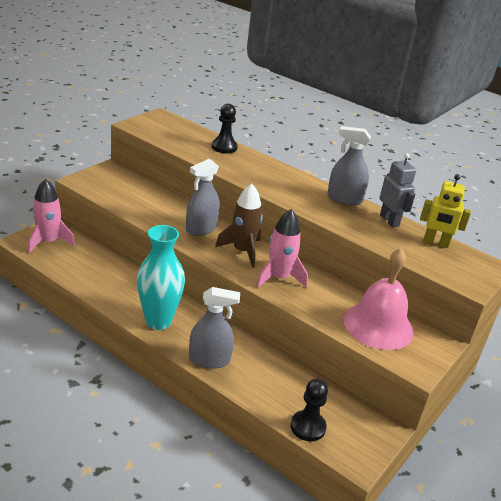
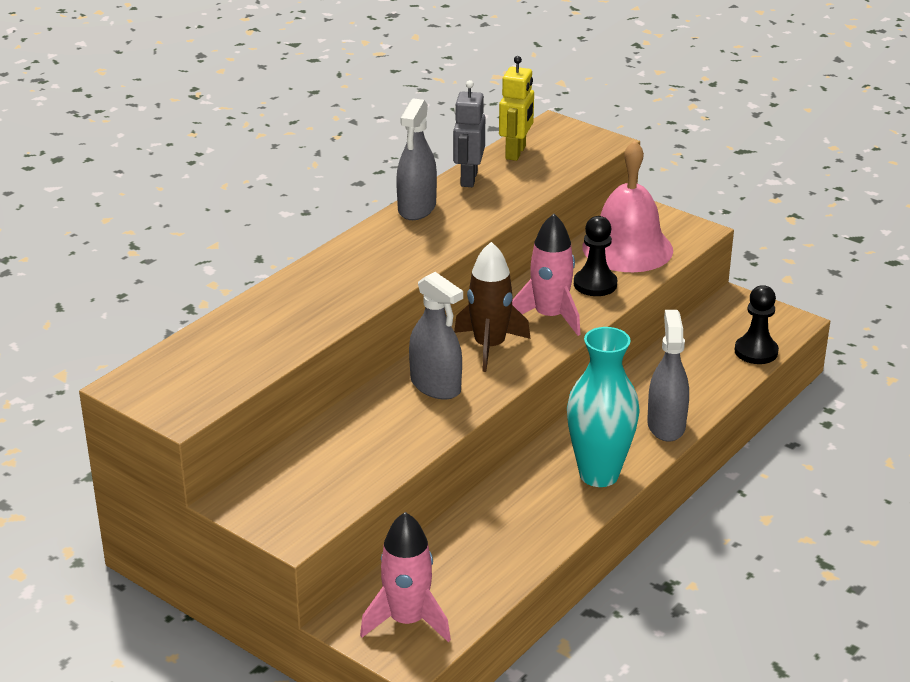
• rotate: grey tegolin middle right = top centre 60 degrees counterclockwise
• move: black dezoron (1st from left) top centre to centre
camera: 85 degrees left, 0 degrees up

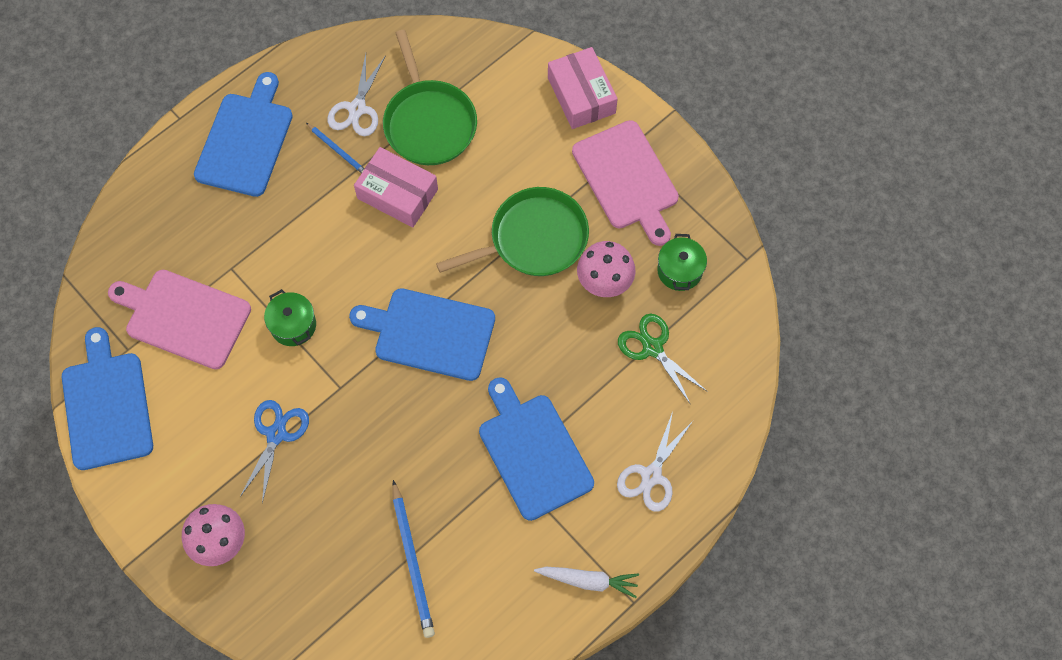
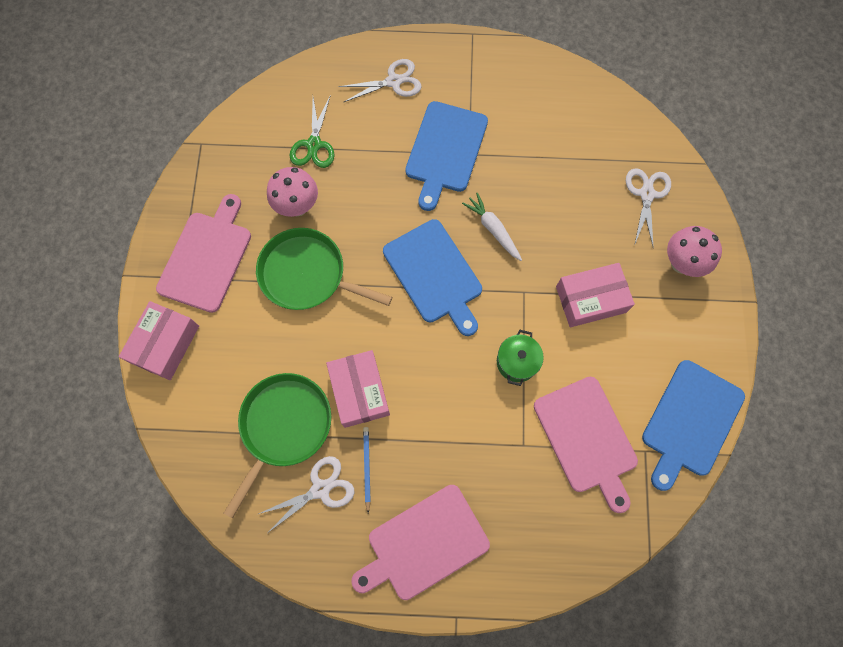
• recolor: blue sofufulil (2nd from left) top left to pink sofufulil (2nd from left) bottom centre
• move: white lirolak bottom centre to centre
• replace: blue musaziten bottom left to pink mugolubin (3rd from left) middle right
• insert: white musaziten (3rd from left) top right
• delete: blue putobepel (2nd from left) bottom centre
• delete: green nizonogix (2nd from left) centre
camera: 135 degrees left, 5 degrees up

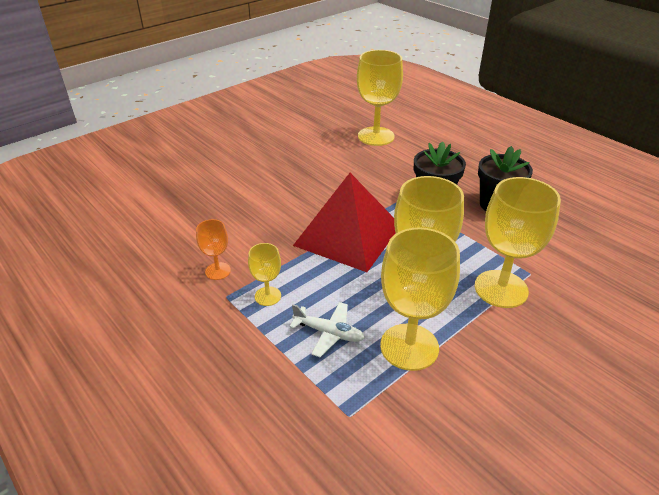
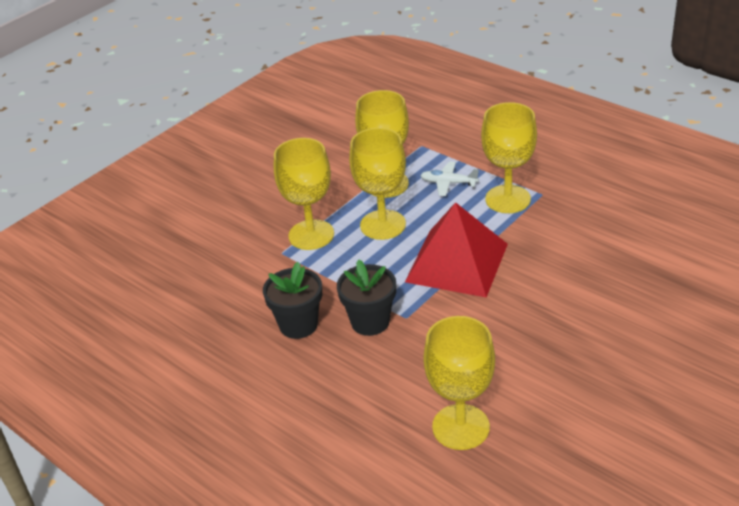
• resize: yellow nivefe (1st from left in the first image) centre = top right x2.00
• delete: orange nivefe middle left
camera: 175 degrees right, 0 degrees up

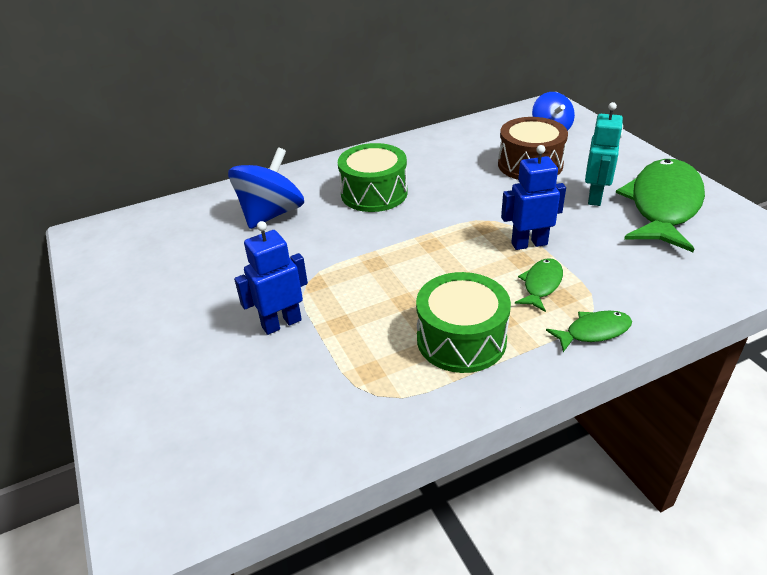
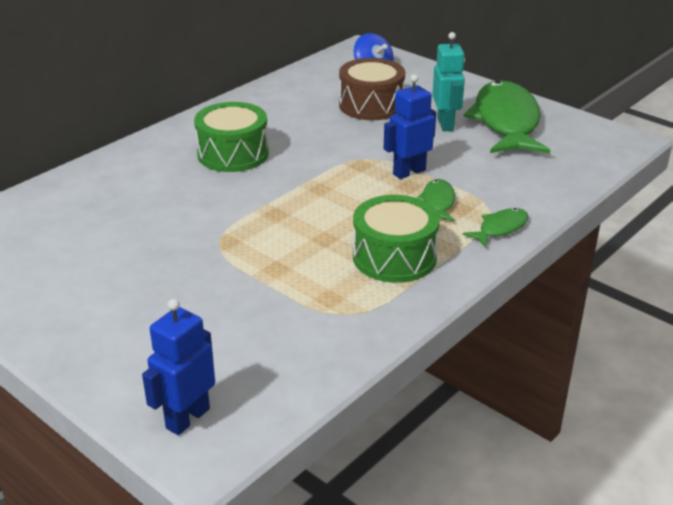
• move: blue tegolin (1st from left) centre to bottom left
• delete: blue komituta (1st from left) top centre
camera: 25 degrees left, 5 degrees down

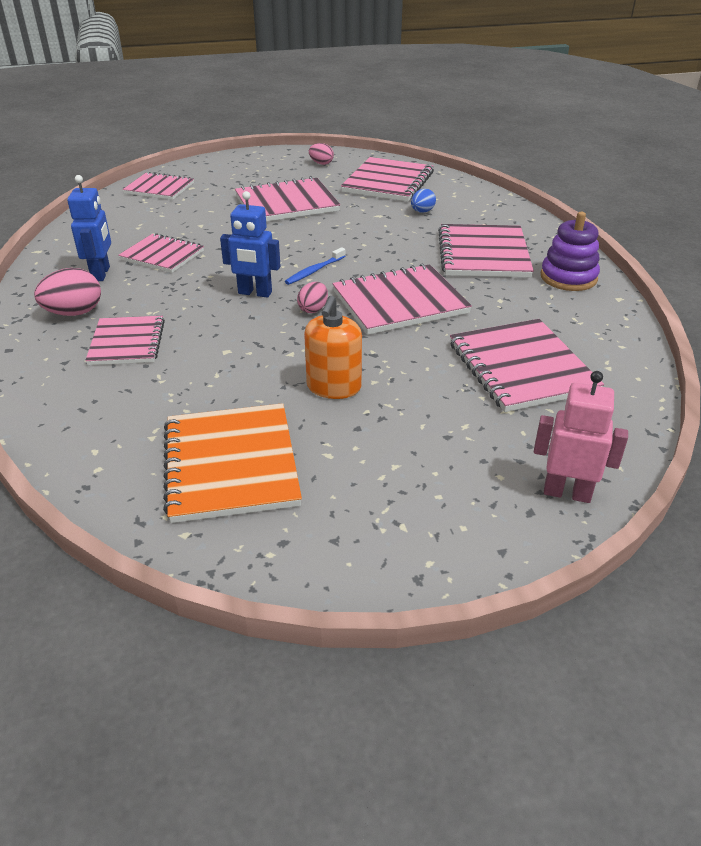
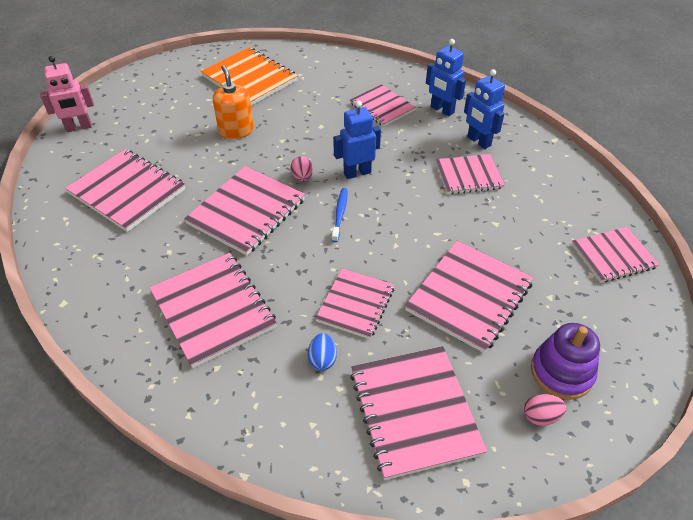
• insert: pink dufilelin (4th from left) centre
• replace: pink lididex (1st from left) middle left to blue tegolin (2nd from left) top centre
• move: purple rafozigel top right to bottom right
camera: 145 degrees right, 10 degrees up

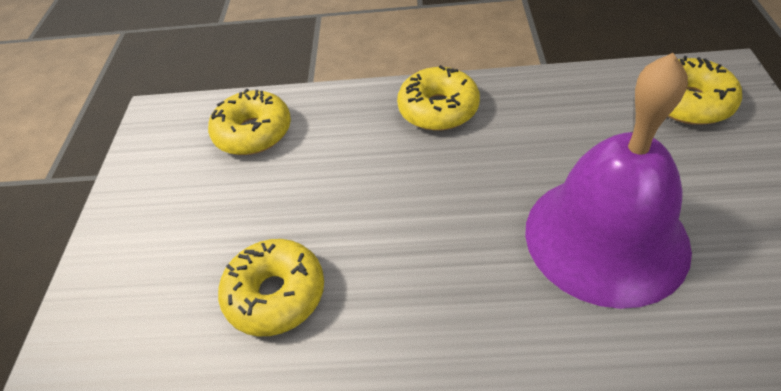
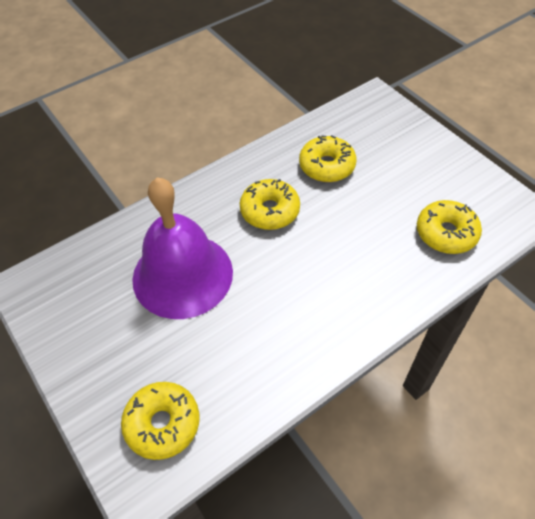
• move: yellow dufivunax (3rd from left in the first image) top centre to yellow dufivunax (2nd from left) centre
camera: 140 degrees right, 5 degrees up

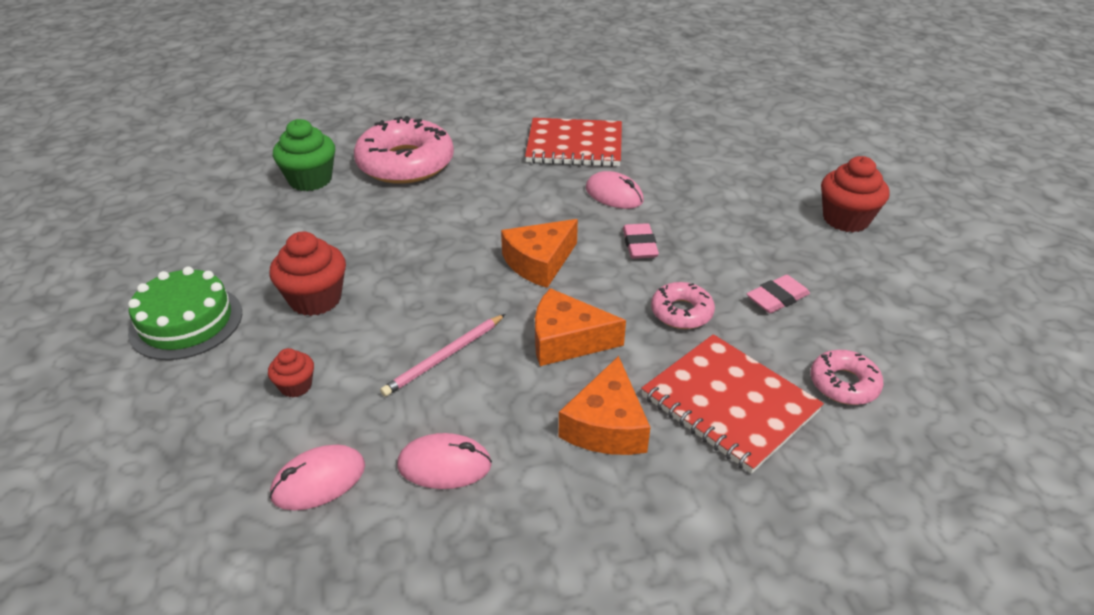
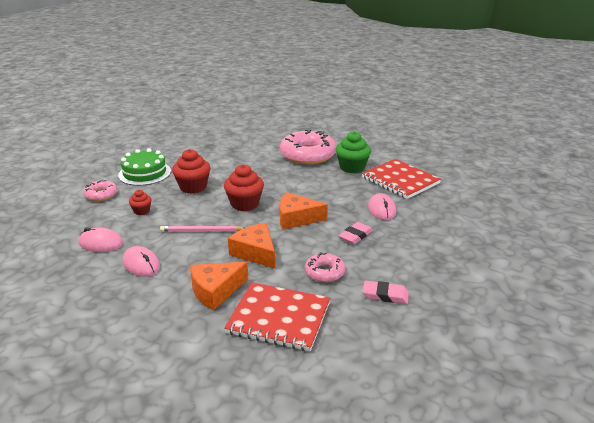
• move: pink dufivunax (3rd from left in the first image) middle right to pink dufivunax (1st from left) middle left
• move: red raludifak (3rd from left) top right to centre
• rotate: red dufilelin (2nd from left in the first image) middle right = bottom centre 75 degrees counterclockwise
• move: green raludifak top left to centre
camera: 45 degrees right, 10 degrees down

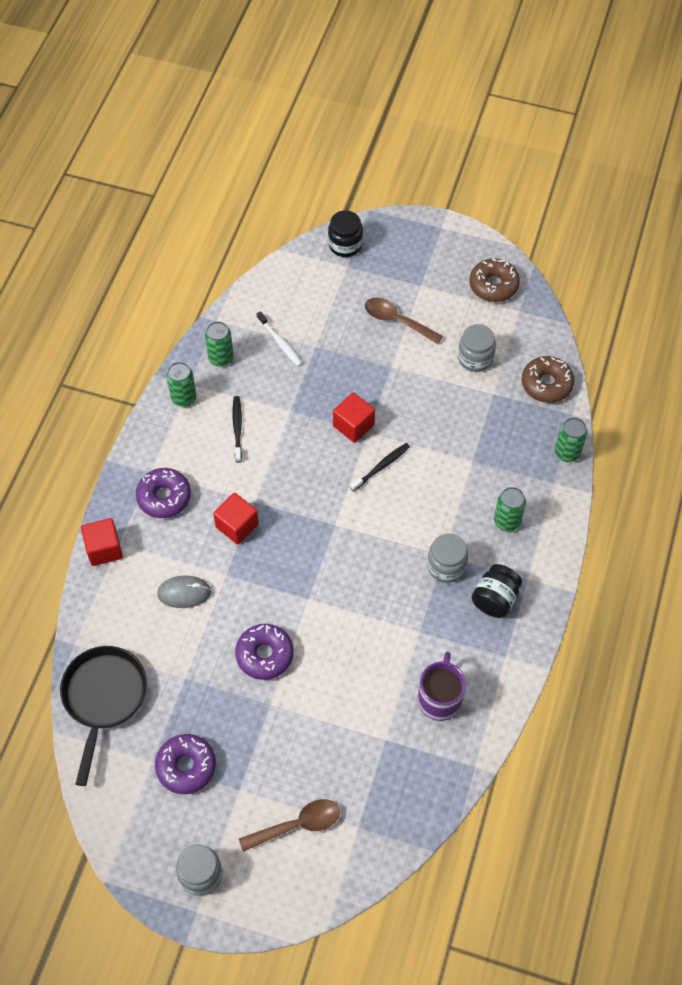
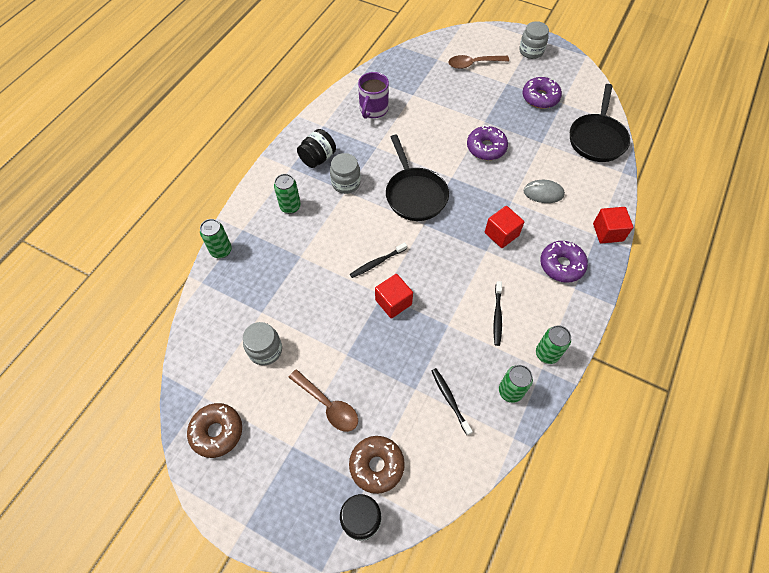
• move: brown dufivunax (2nd from left) middle right to bottom centre
• insert: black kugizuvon (1st from left) top centre
• recolor: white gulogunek centre to black gulogunek (2nd from left) bottom centre
camera: 170 degrees left, 0 degrees up

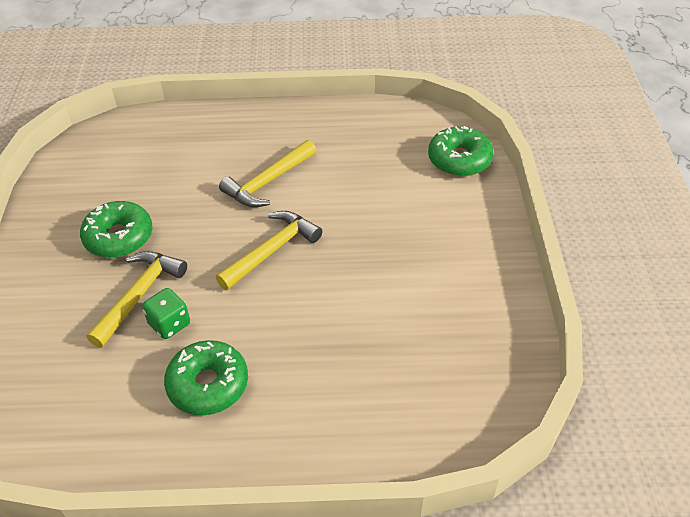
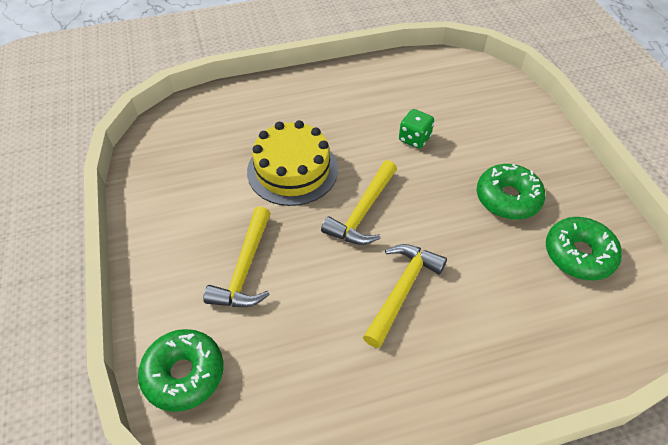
• move: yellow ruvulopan (1st from left) middle left to centre
• insert: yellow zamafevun centre
• move: green dufivunax (2nd from left in the first image) bottom left to green dufivunax (3rd from left) middle right
camera: 165 degrees right, 5 degrees up

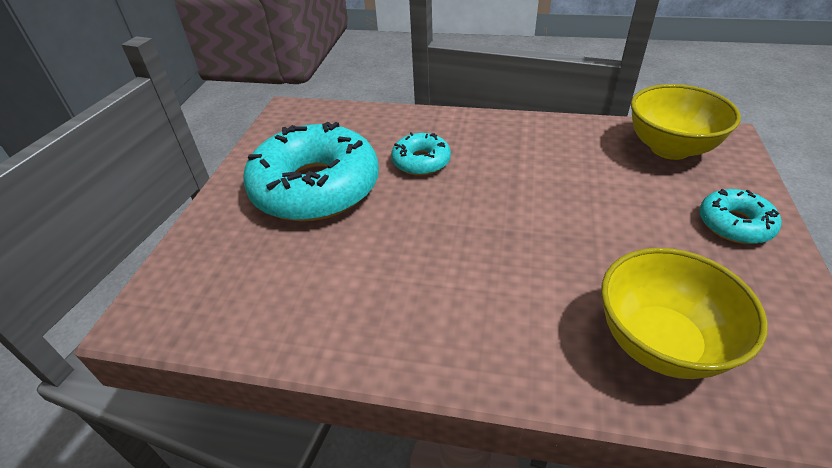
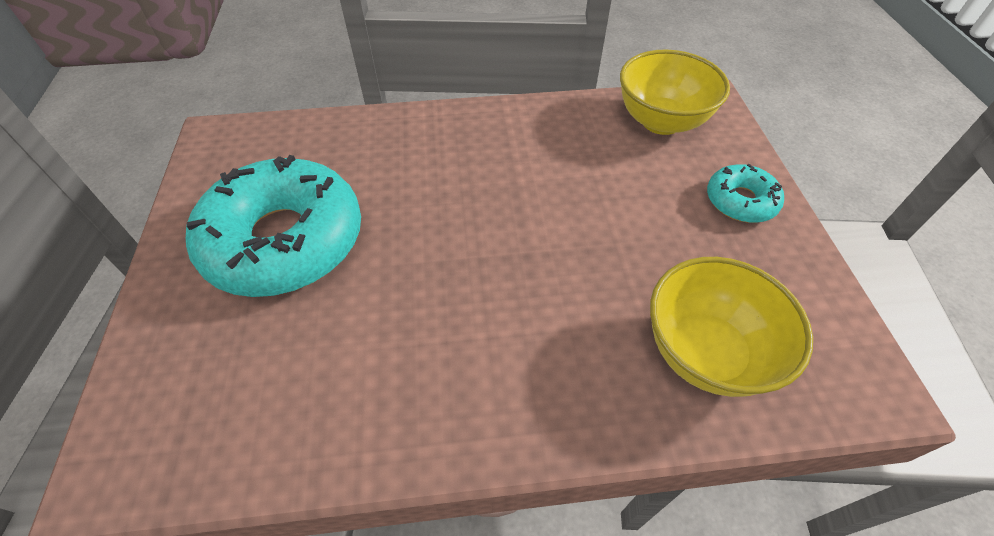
• delete: turquoise dufivunax (2nd from left) top centre
camera: 20 degrees left, 10 degrees up

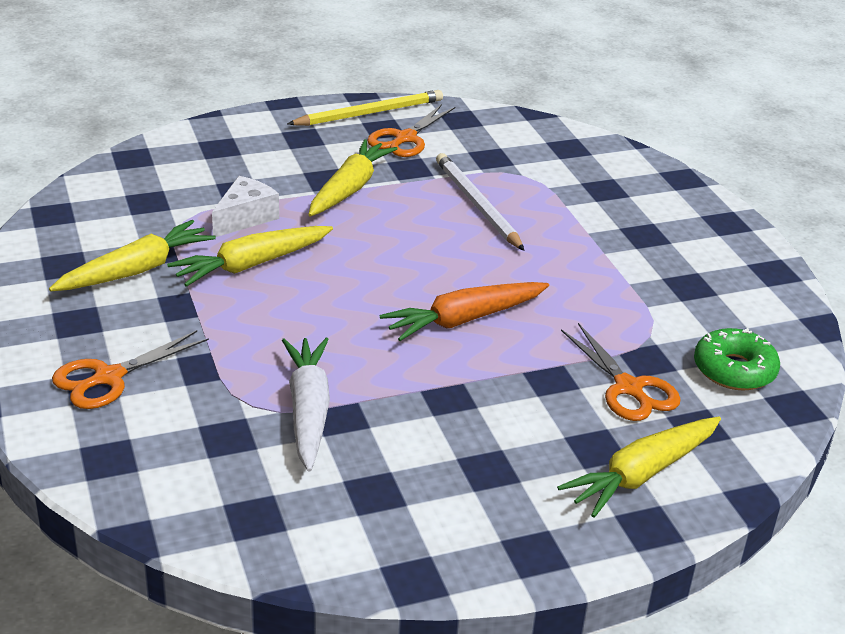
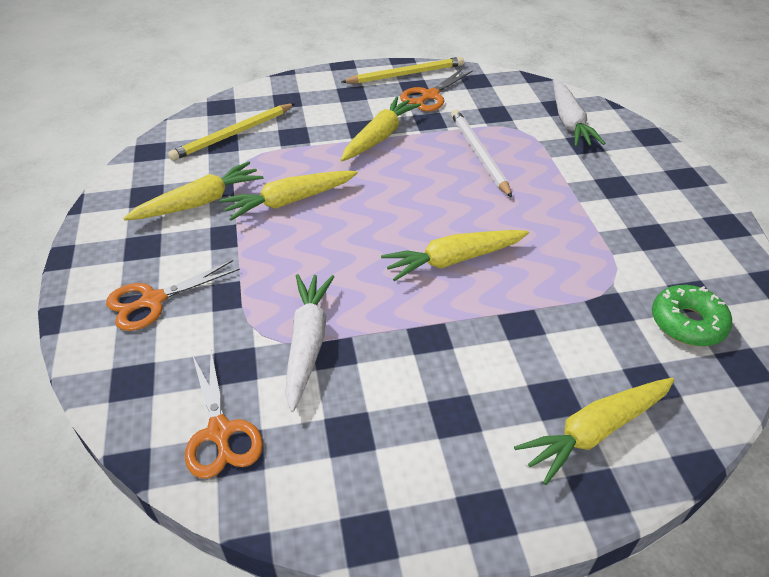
• insert: yellow putobepel (1st from left) top left
• move: orange musaziten (3rd from left in the first image) middle right to orange musaziten (2nd from left) bottom left
• recolor: orange lirolak centre to yellow lirolak (4th from left) centre
• insert: white lirolak (2nd from left) top right
• delete: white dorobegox top left
camera: 10 degrees right, 10 degrees up

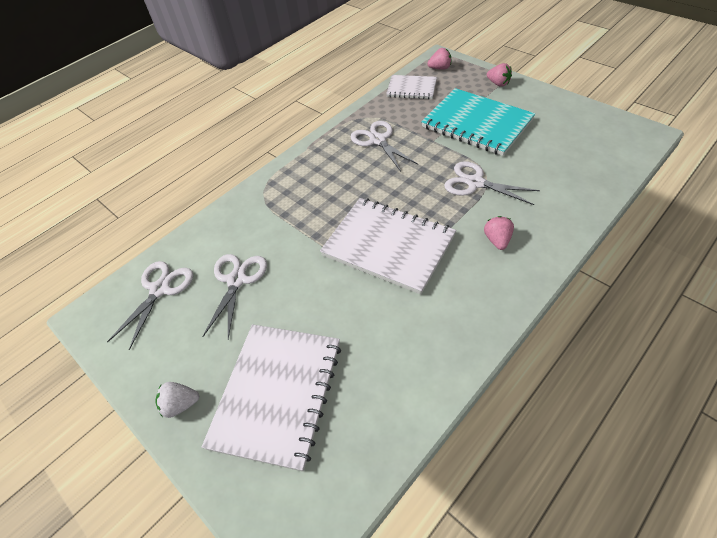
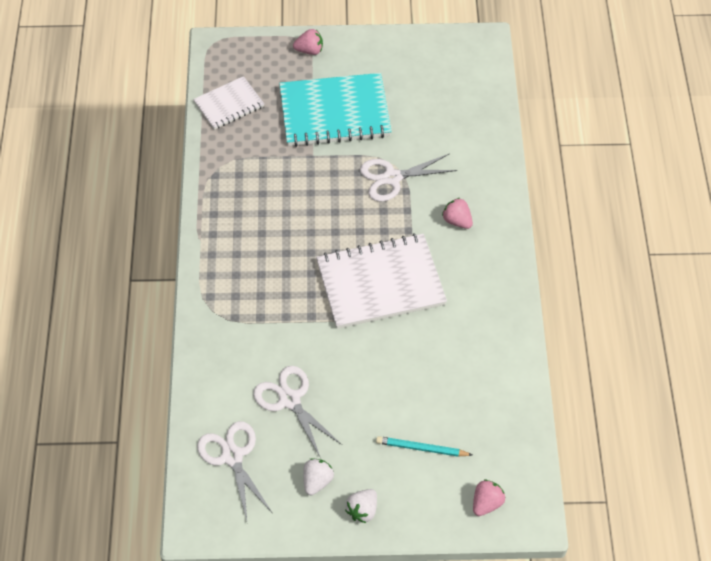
• insert: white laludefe (1st from left) bottom centre
• replace: white dufilelin (1st from left) bottom centre to turquoise putobepel bottom centre
• move: pink laludefe (1st from left in the first image) top centre to pink laludefe (3rd from left) bottom right
• delete: white musaziten (3rd from left) top centre
camera: 50 degrees left, 5 degrees up

